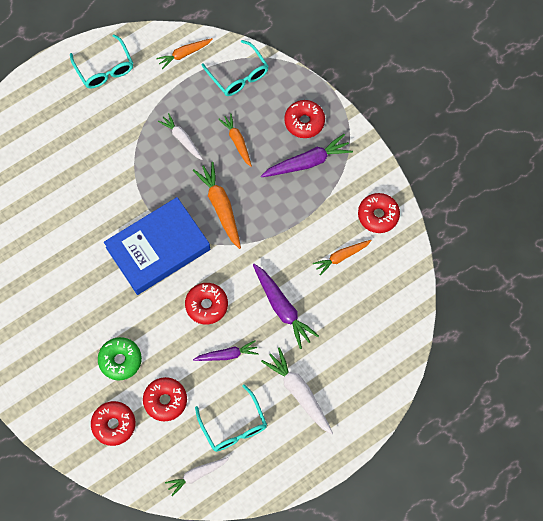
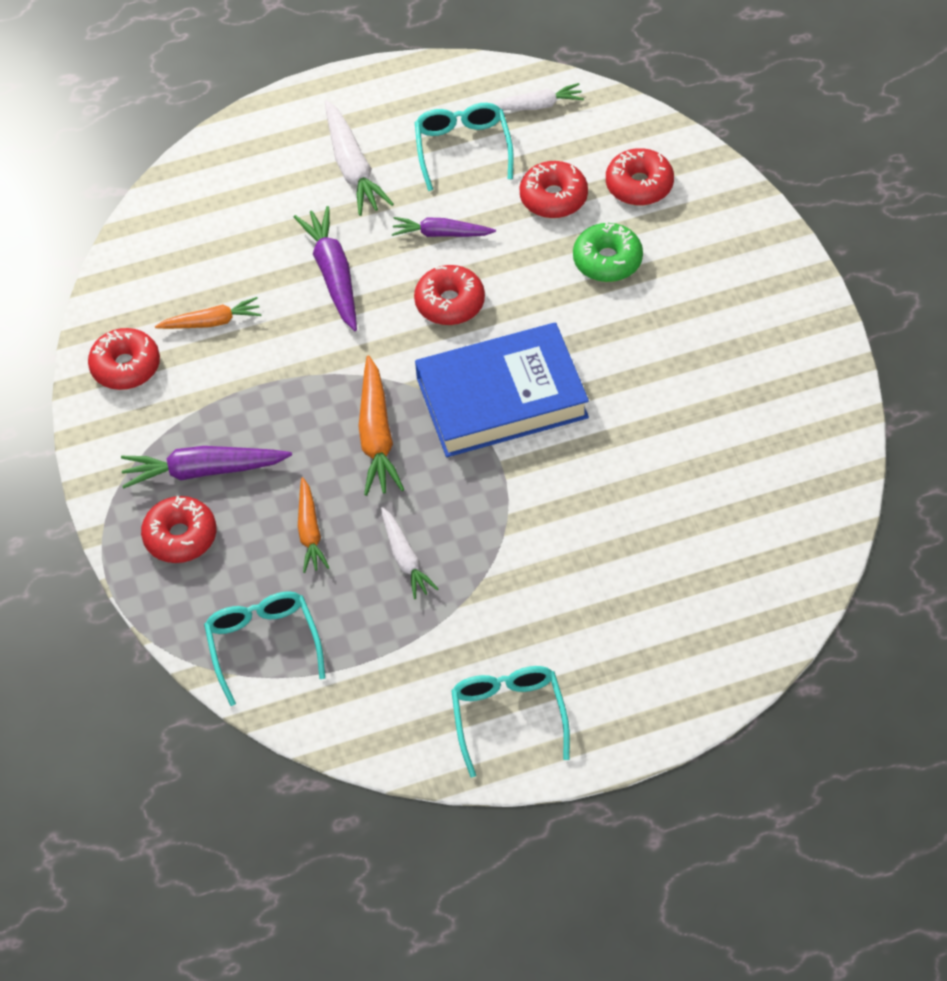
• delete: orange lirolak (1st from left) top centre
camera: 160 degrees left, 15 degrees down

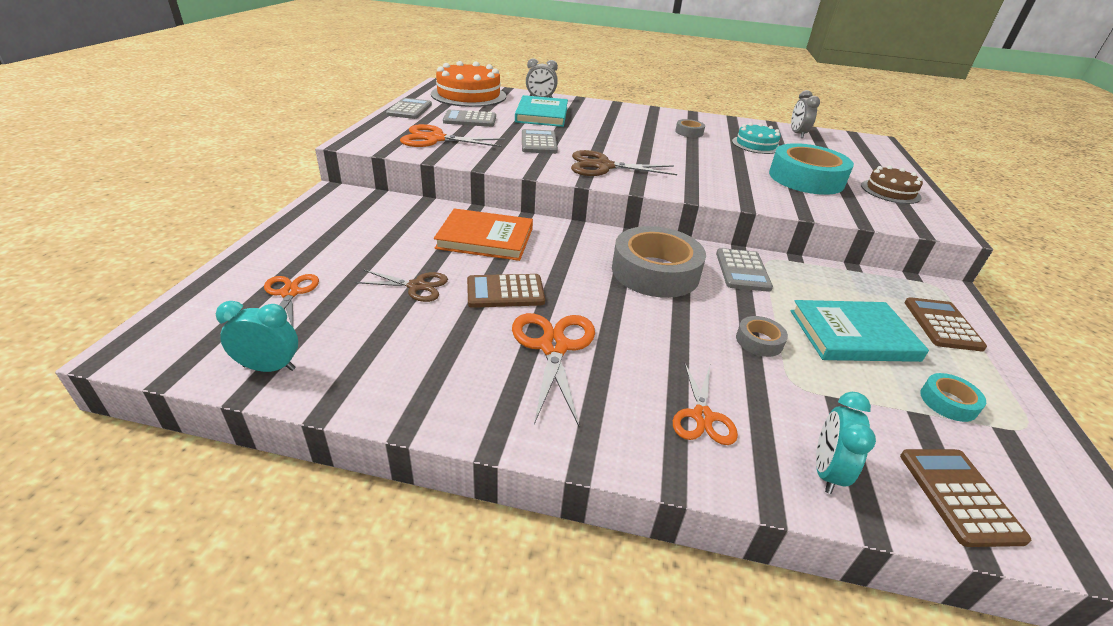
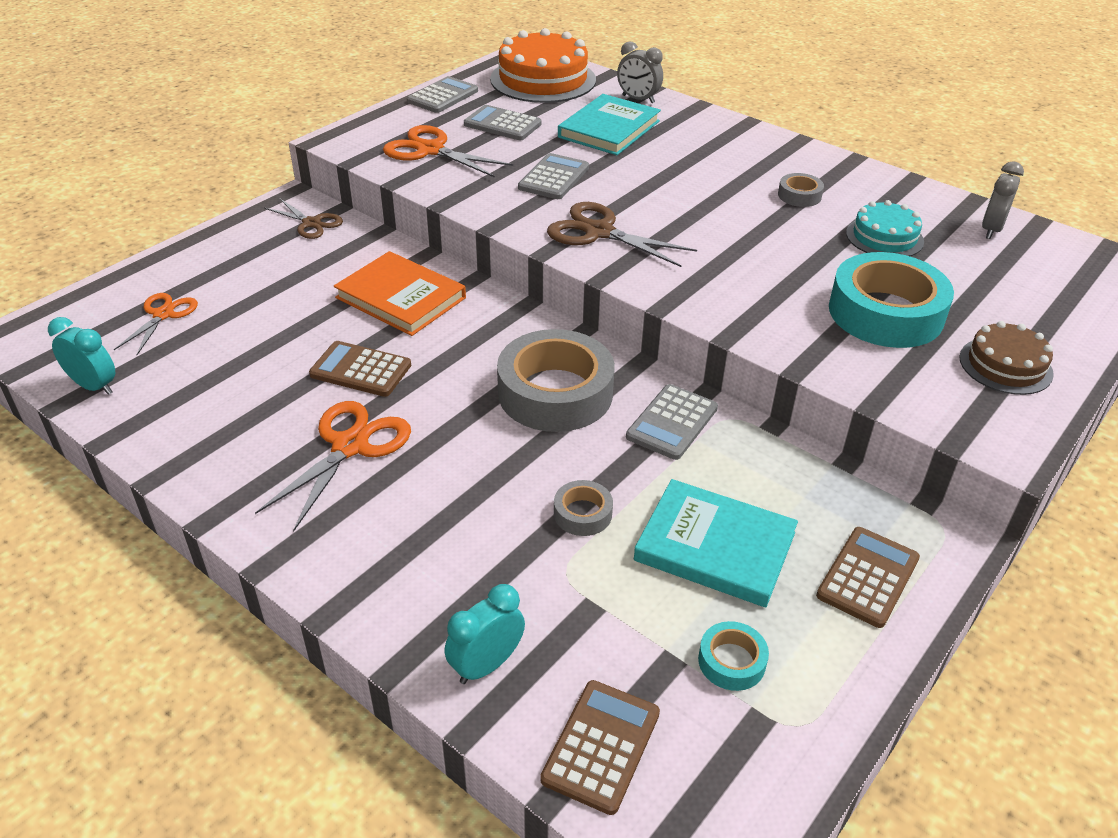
• move: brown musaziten (1st from left) centre to top left
• delete: orange musaziten (4th from left) centre
camera: 30 degrees right, 5 degrees up

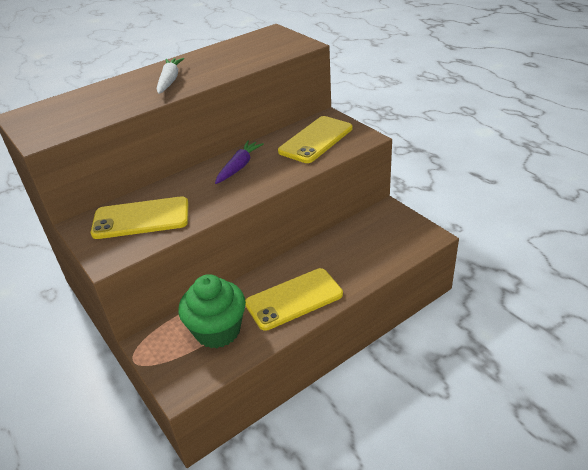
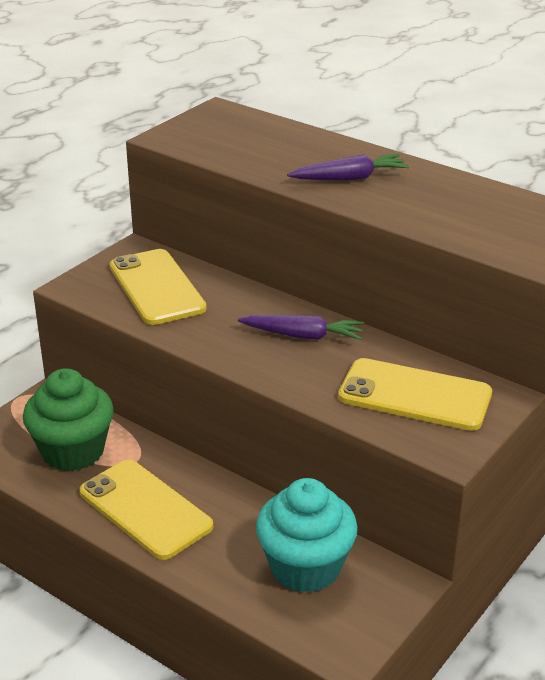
• insert: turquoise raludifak bottom centre
• recolor: white lirolak top left to purple lirolak (2nd from left) top centre
camera: 70 degrees right, 5 degrees down

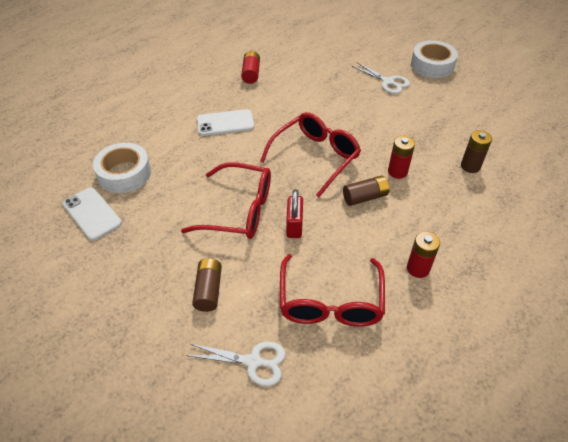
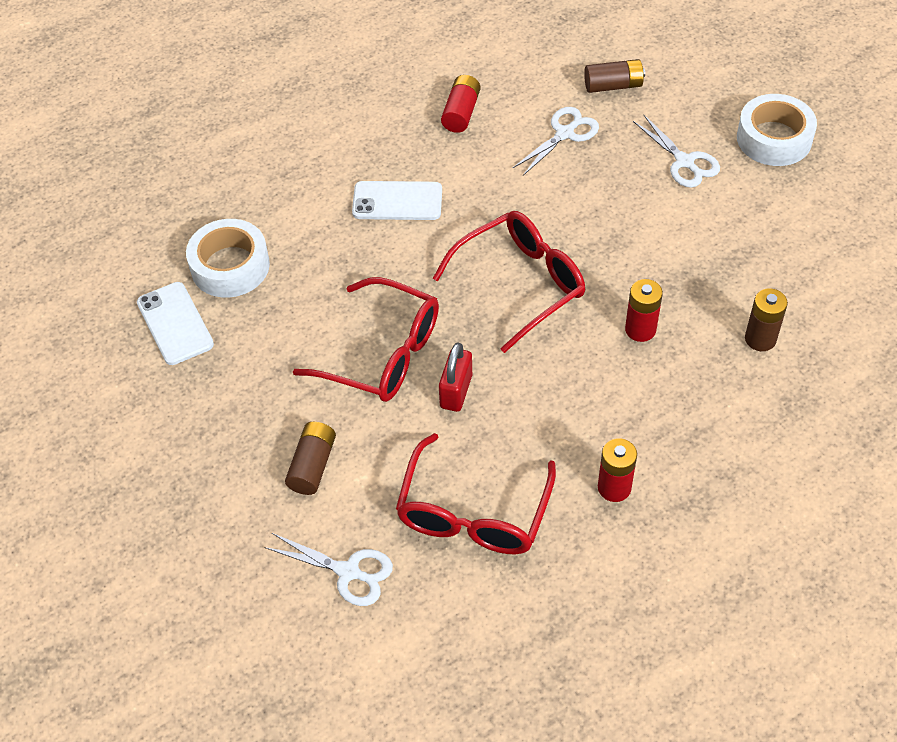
• insert: white musaziten (2nd from left) top centre
• move: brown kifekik (2nd from left) centre to top right
camera: 15 degrees right, 5 degrees up

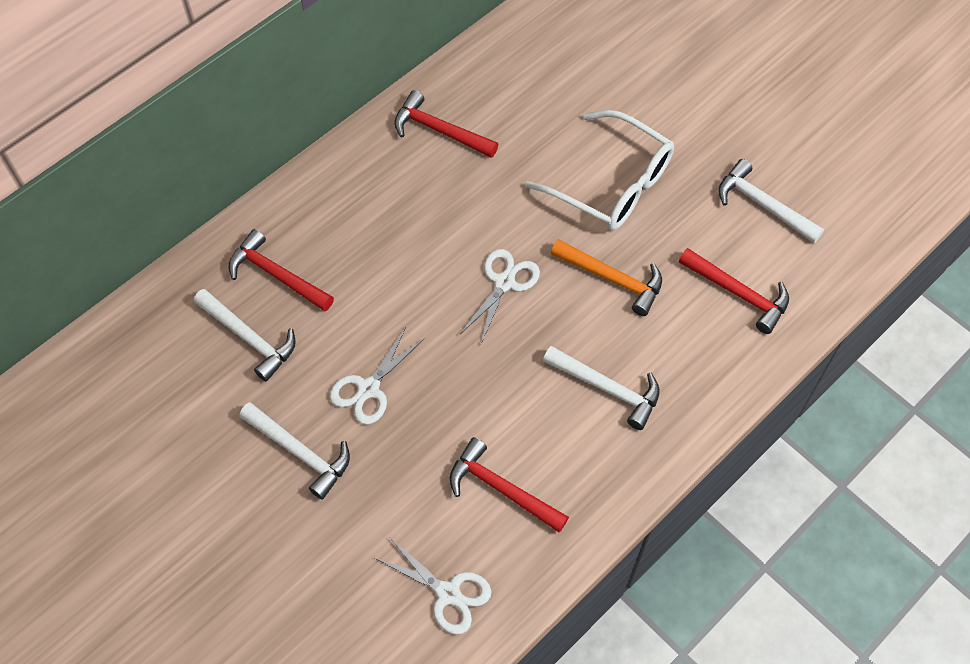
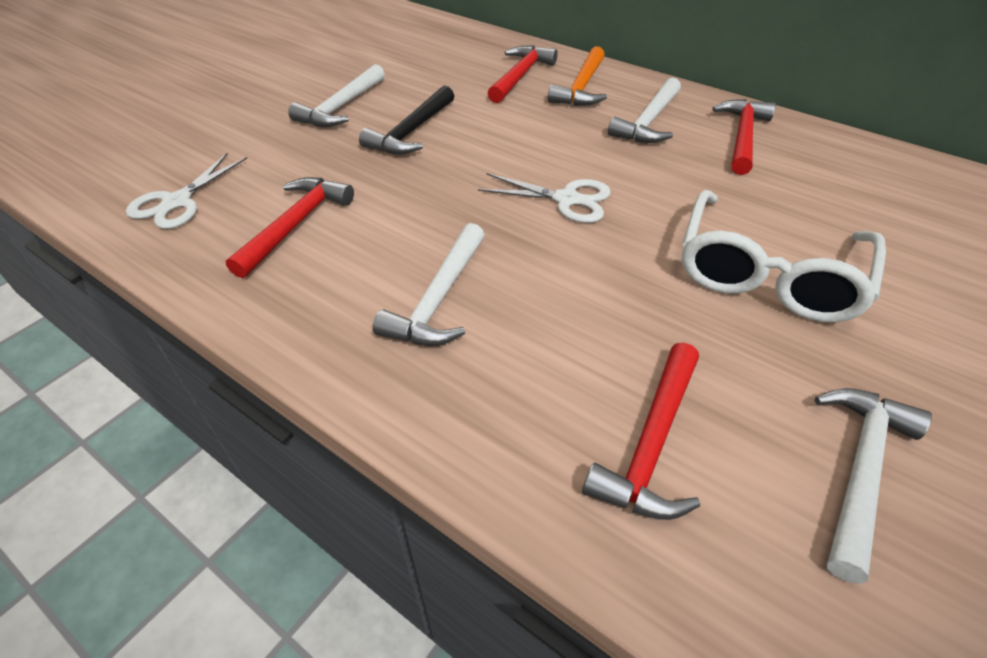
• replace: white musaziten (1st from left) centre to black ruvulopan top centre
• move: orange ruvulopan centre to top centre
• move: white ruvulopan (1st from left in the first image) middle left to white ruvulopan (3rd from left) top centre
camera: 80 degrees right, 15 degrees down

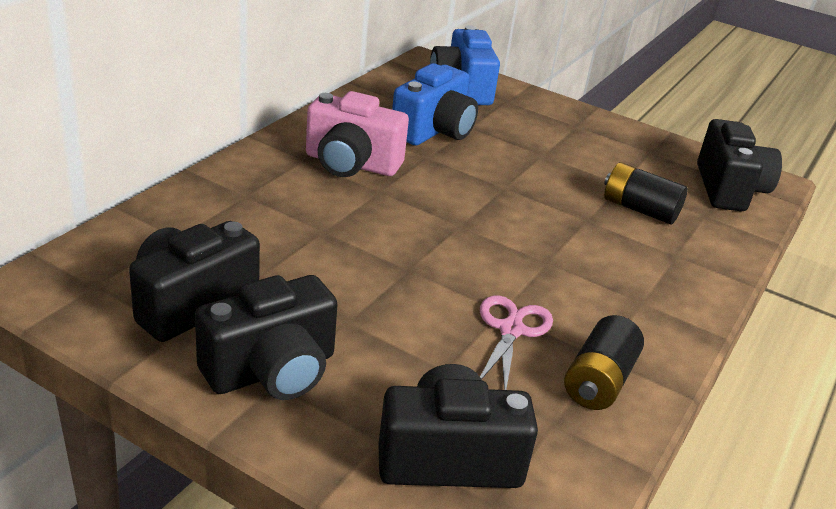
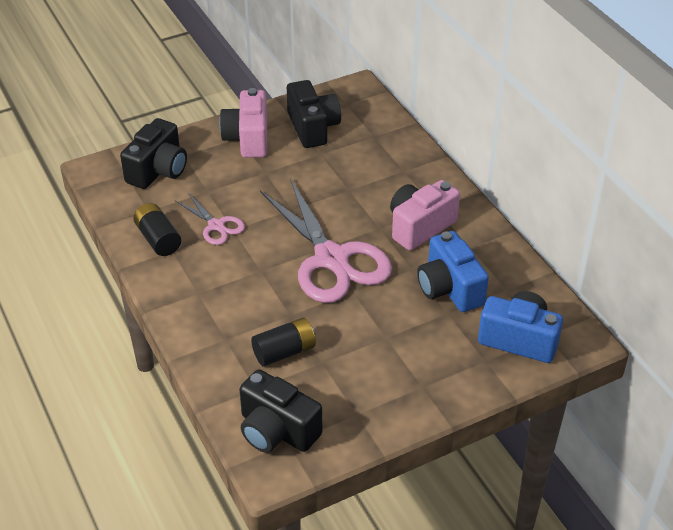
• recolor: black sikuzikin (2nd from left) middle left to pink sikuzikin (1st from left) top centre
• insert: pink musaziten (2nd from left) centre
camera: 125 degrees right, 10 degrees up

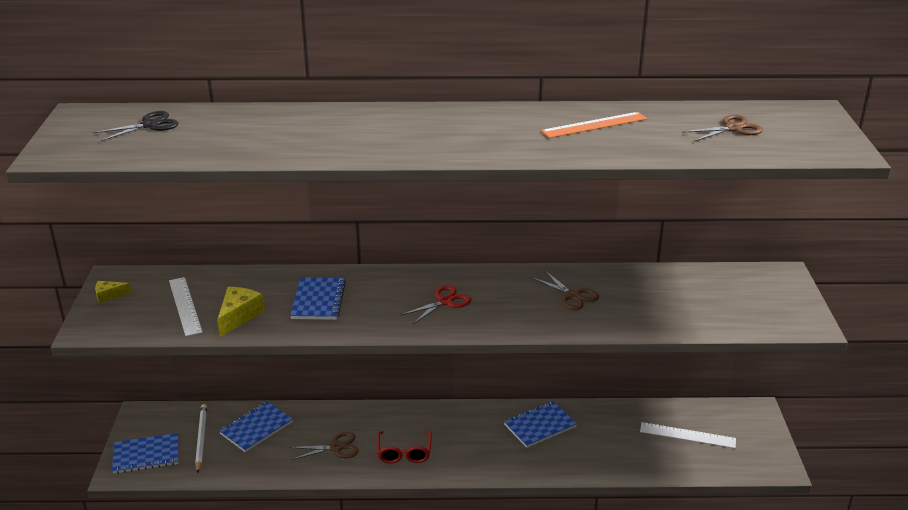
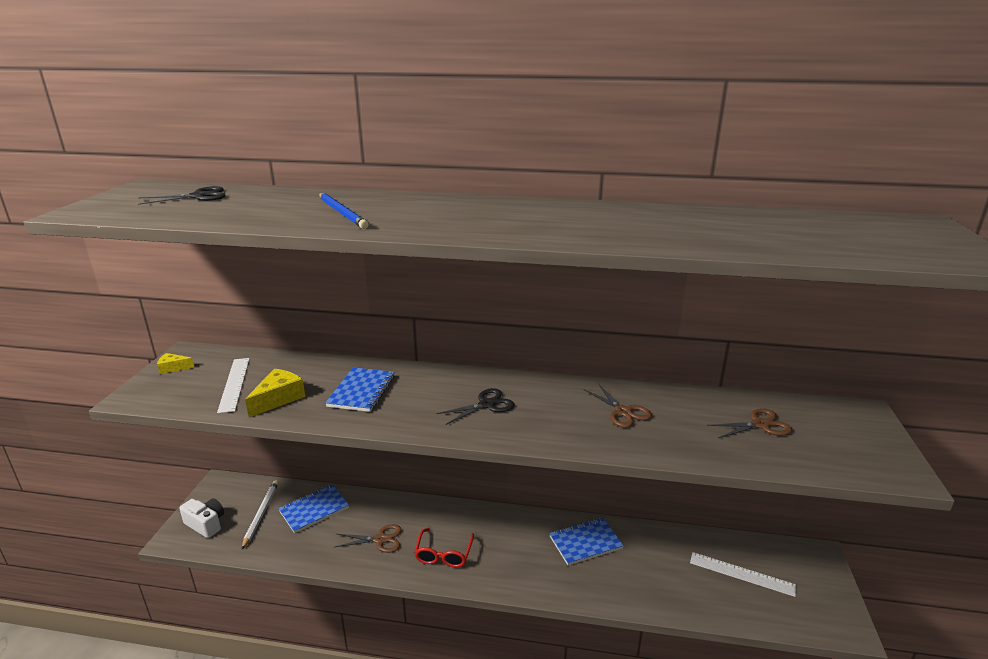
• replace: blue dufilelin (1st from left) bottom left to white sikuzikin bottom left
• insert: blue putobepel top centre
• recolor: red musaziten centre to black musaziten (2nd from left) centre
• move: brown musaziten (3rd from left) top right to middle right
• delete: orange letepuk top centre
camera: 10 degrees right, 5 degrees down

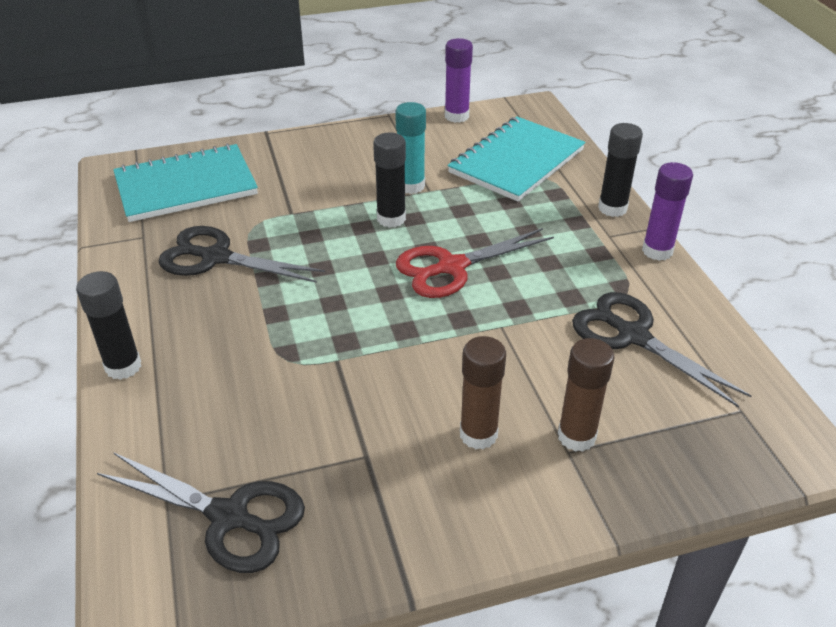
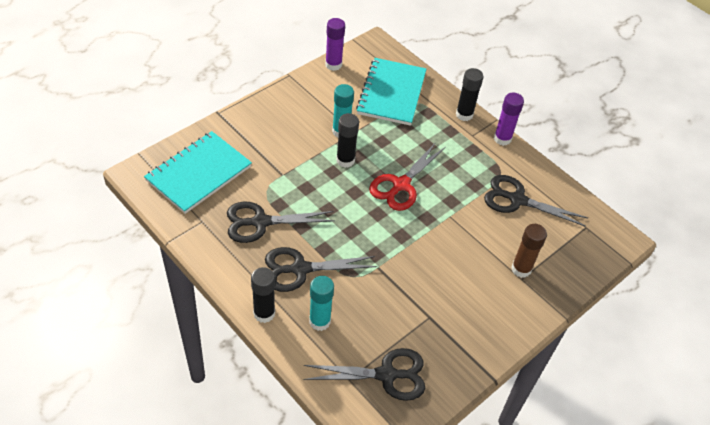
• insert: black musaziten (2nd from left) centre
• insert: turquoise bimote (1st from left) bottom centre
• delete: brown bimote (1st from left) centre
camera: 30 degrees left, 10 degrees up

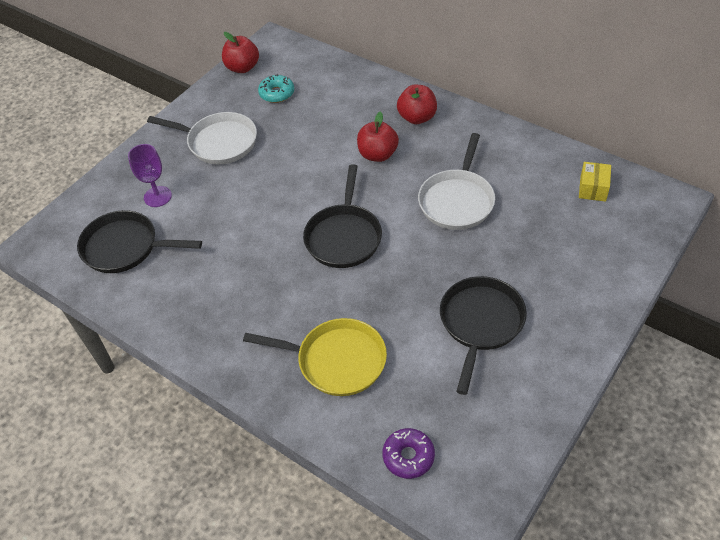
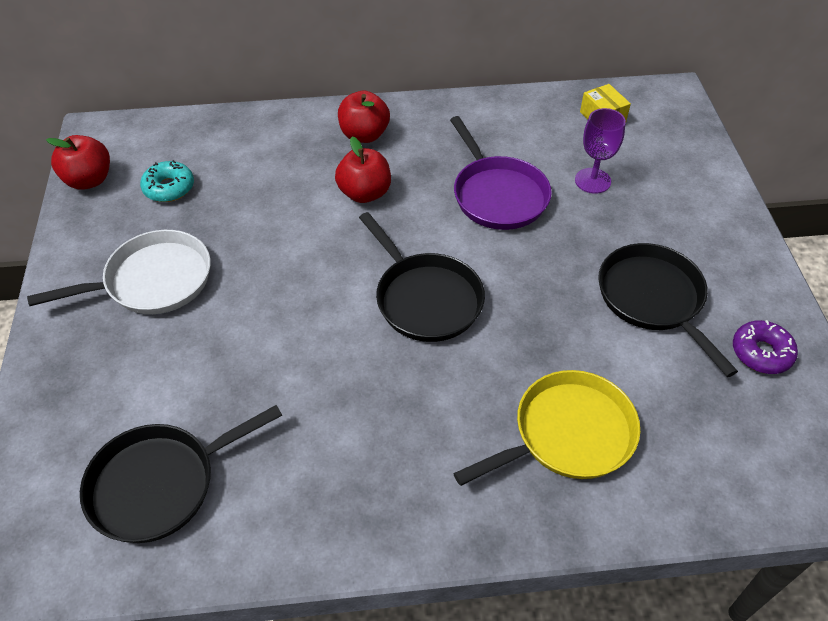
• recolor: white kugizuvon (2nd from left) centre to purple kugizuvon top centre
• move: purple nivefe top left to top right
• move: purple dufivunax bottom centre to middle right
camera: 45 degrees left, 0 degrees up

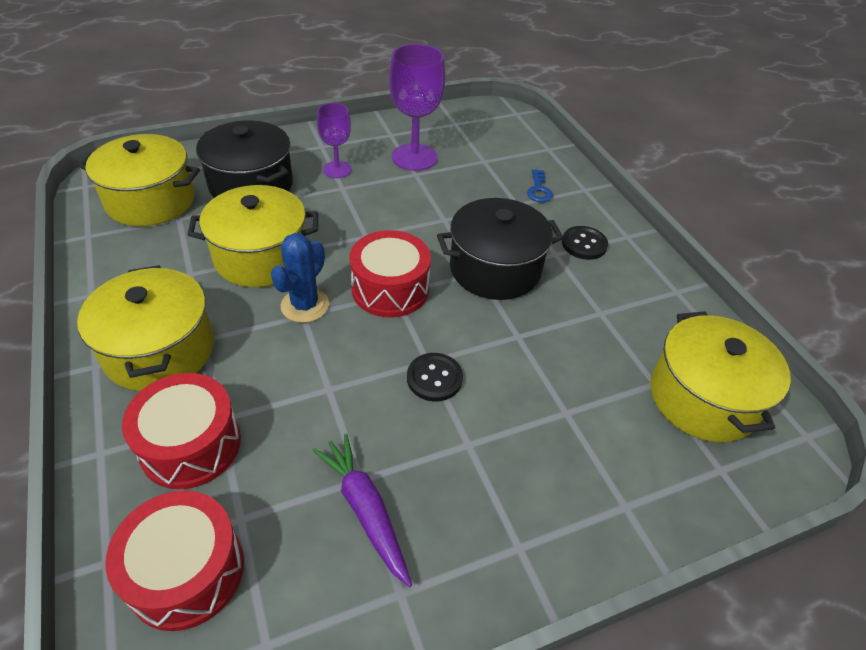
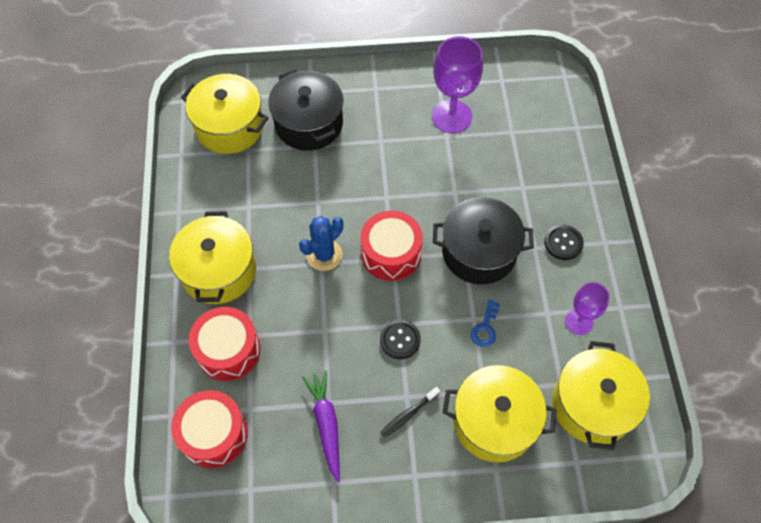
• insert: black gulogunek bottom centre
• move: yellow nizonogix (3rd from left) middle left to bottom centre
• move: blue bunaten top centre to centre
• move: purple nivefe (1st from left in the first image) top centre to purple nivefe (2nd from left) middle right
camera: 20 degrees right, 15 degrees up

